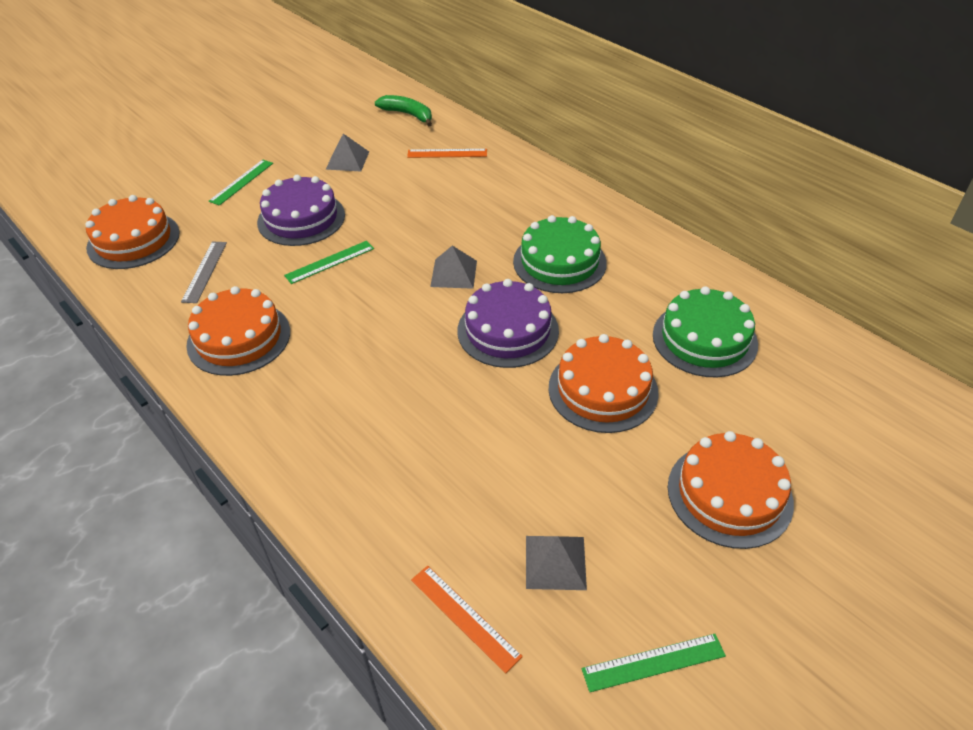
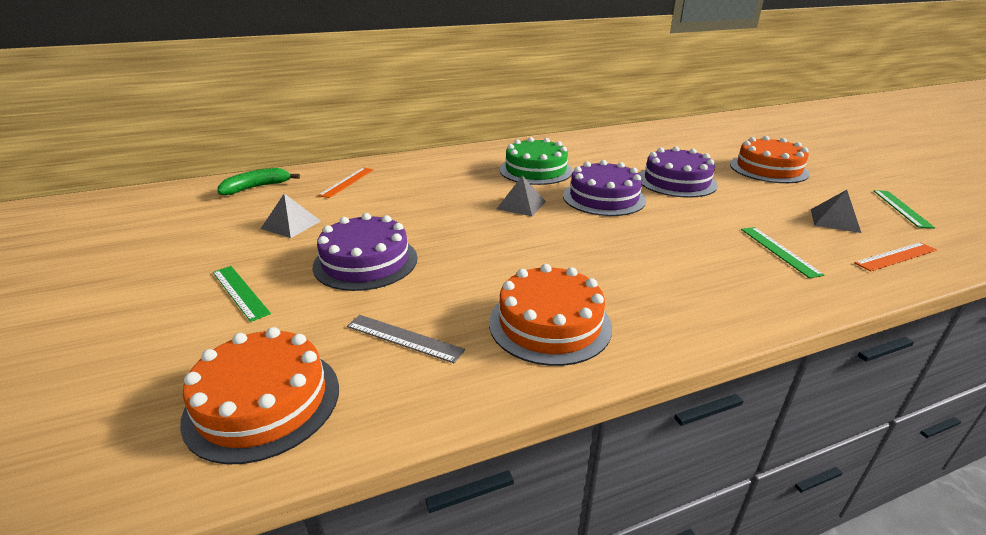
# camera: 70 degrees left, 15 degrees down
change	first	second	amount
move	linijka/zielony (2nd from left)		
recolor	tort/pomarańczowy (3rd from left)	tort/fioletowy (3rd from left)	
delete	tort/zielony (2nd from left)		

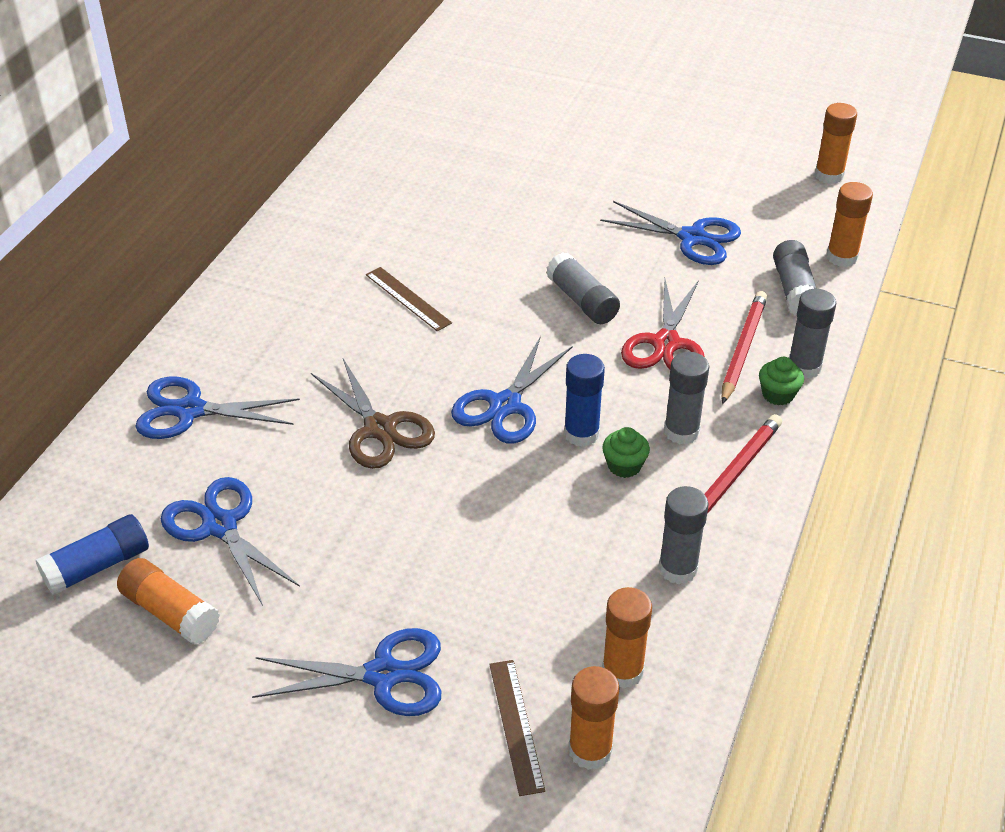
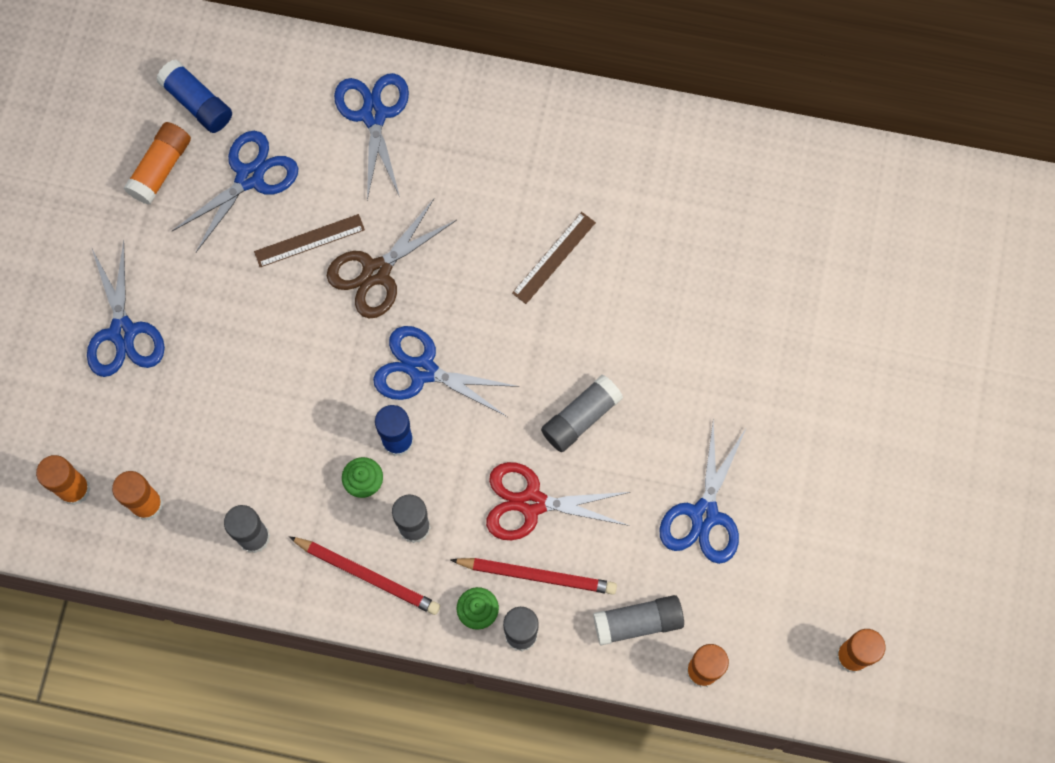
# camera: 80 degrees right, 30 degrees up
change	first	second	amount
move	linijka/brązowy (2nd from left in the first image)	linijka/brązowy (1st from left)	

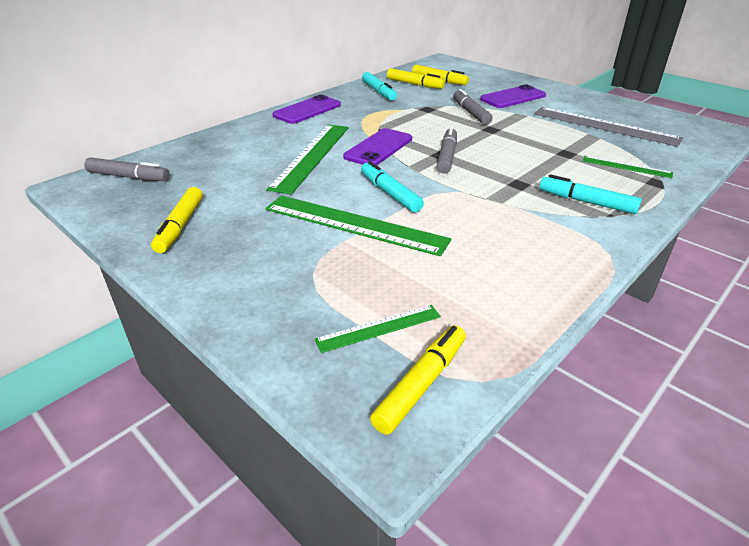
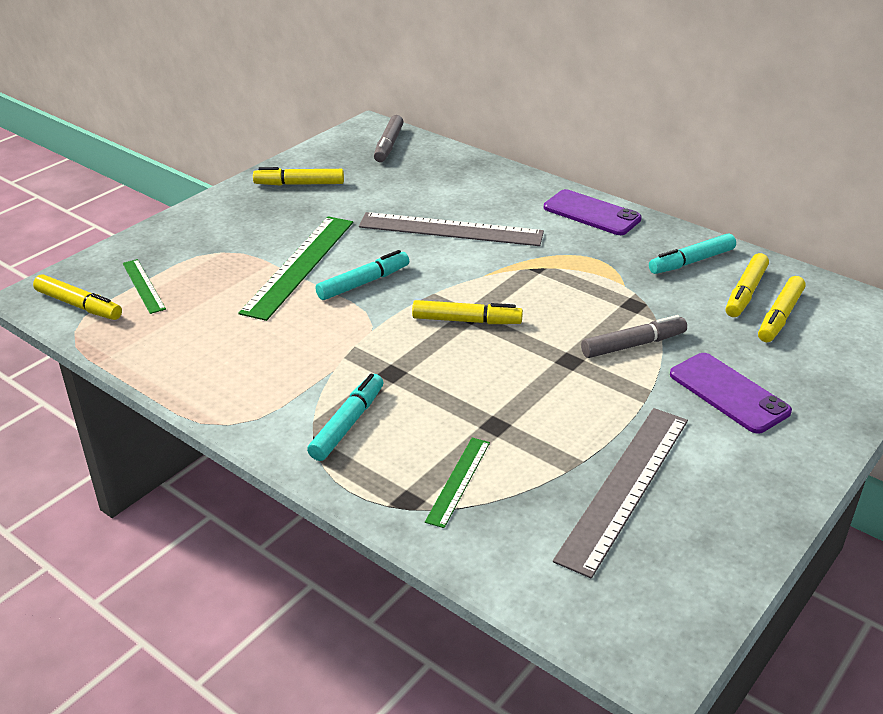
# camera: 85 degrees right, 0 degrees up
change	first	second	amount
recolor	linijka/zielony (1st from left)	linijka/szary (1st from left)	
delete	telefon/fioletowy (2nd from left)		
recolor	flamaster/szary (2nd from left)	flamaster/żółty (3rd from left)	

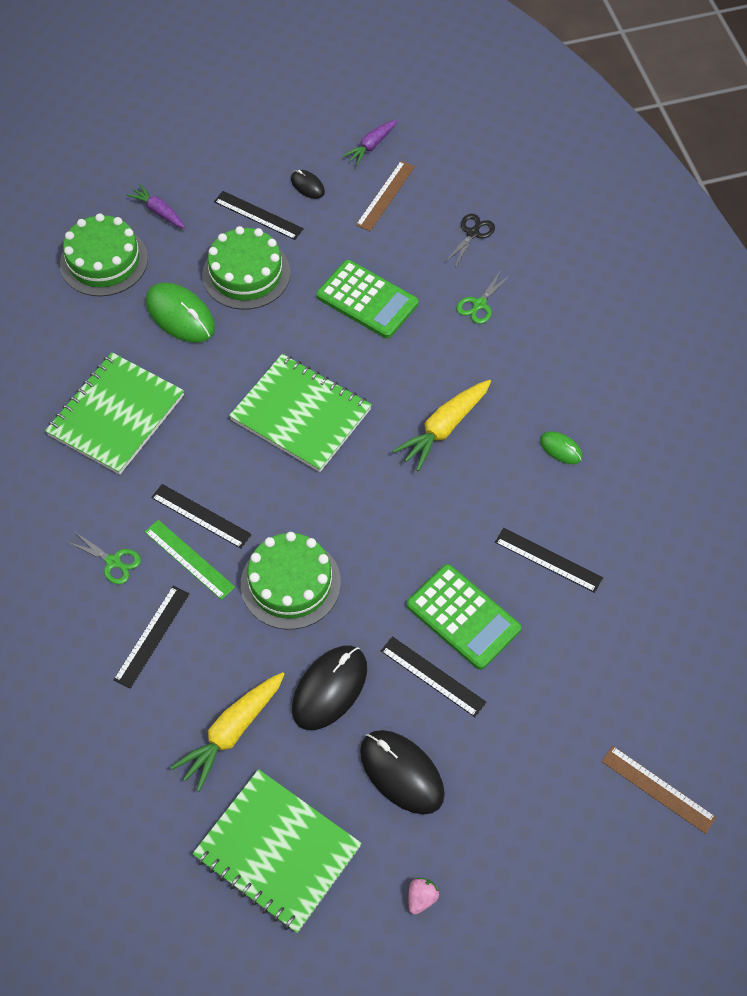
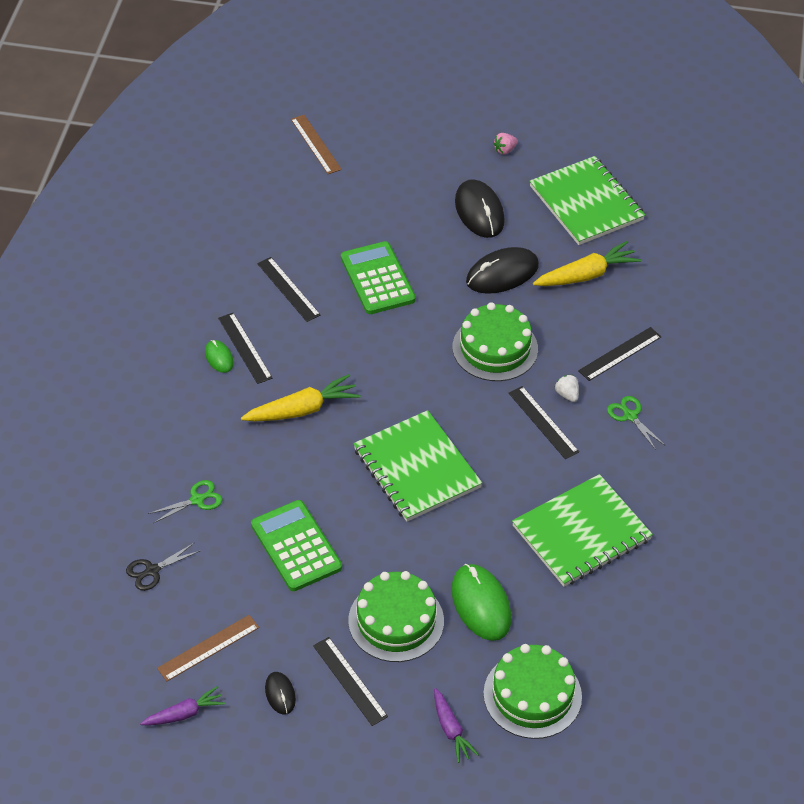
# camera: 155 degrees left, 10 degrees down
change	first	second	amount
replace	linijka/zielony	truskawka/biały	
move	linijka/czarny (4th from left in the first image)	linijka/czarny (1st from left)	

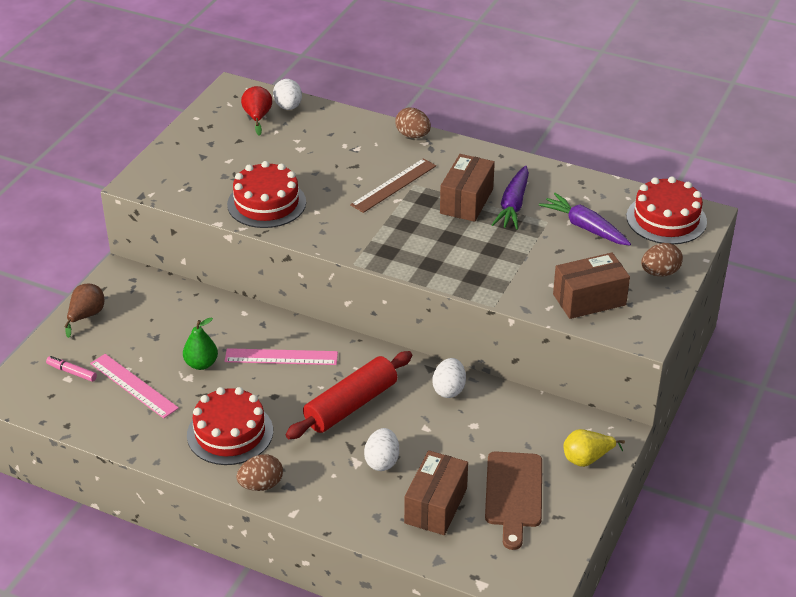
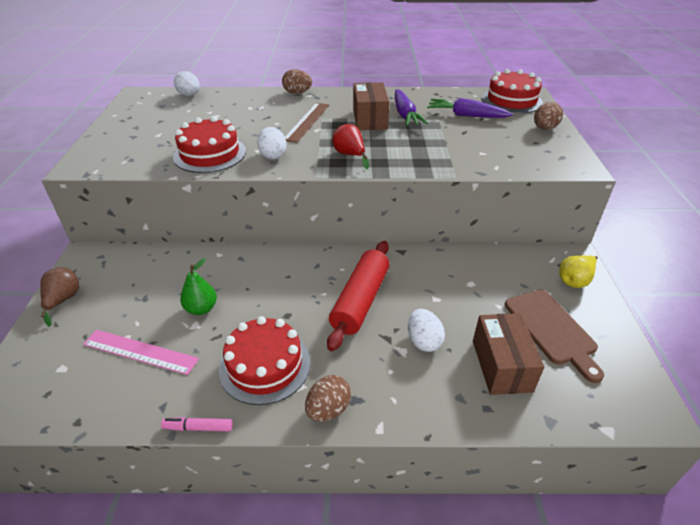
# camera: 25 degrees left, 0 degrees up
change	first	second	amount
move	flamaster/różowy		
delete	linijka/różowy (2nd from left)		
move	gruszka/czerwony		
move	jajko/biały (3rd from left in the first image)	jajko/biały (2nd from left)	
delete	pudełko/brązowy (3rd from left)		

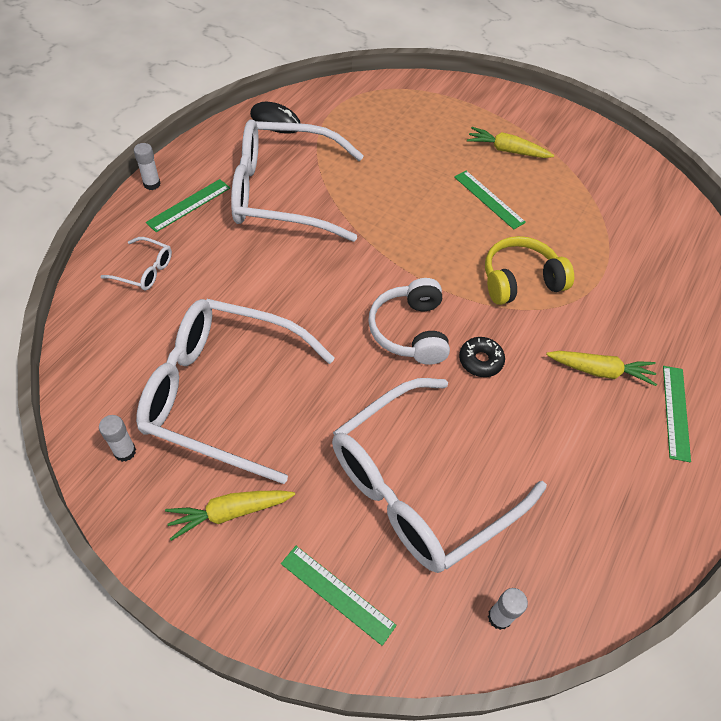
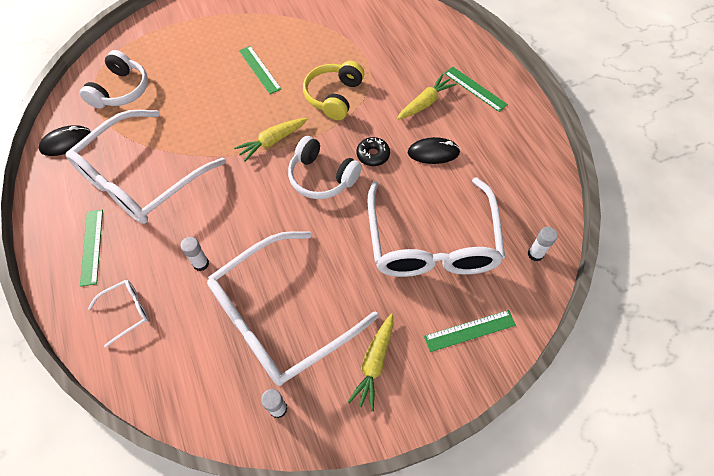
# camera: 50 degrees left, 5 degrees up
change	first	second	amount
move	klej w sztyfcie/biały (2nd from left in the first image)	klej w sztyfcie/biały (1st from left)	
rotate	linijka/zielony (3rd from left in the first image)	linijka/zielony (2nd from left)	60 degrees clockwise
move	marchewka/żółty (2nd from left in the first image)	marchewka/żółty (1st from left)	
insert		słuchawki/biały (1st from left)	
insert		myszka/czarny (2nd from left)	

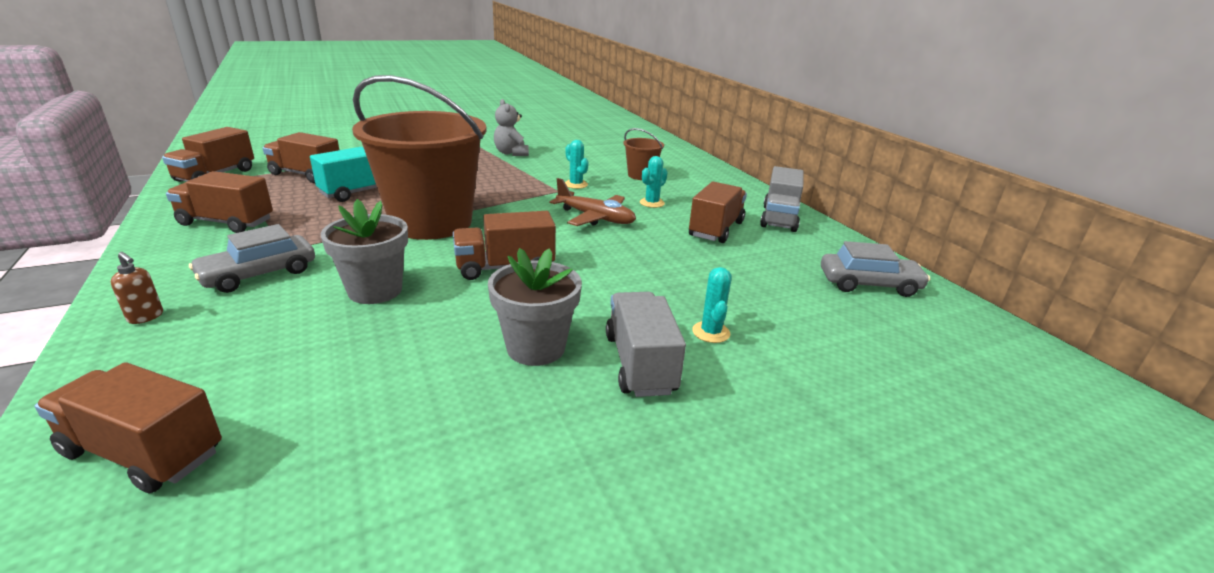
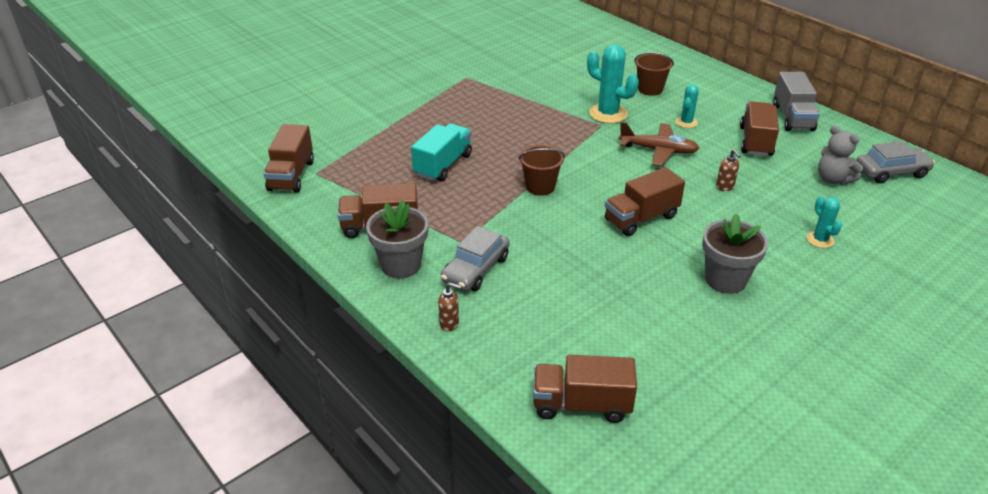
# camera: 15 degrees left, 10 degrees up
change	first	second	amount
delete	ciężarówka/brązowy (4th from left)		
move	doniczka/szary (1st from left)		
resize	wiadro/brązowy (1st from left)		x0.43
move	miś/szary		
resize	kaktus/turkusowy (1st from left)		x1.78
delete	ciężarówka/szary (1st from left)		
insert		dozownik mydła/brązowy (2nd from left)	

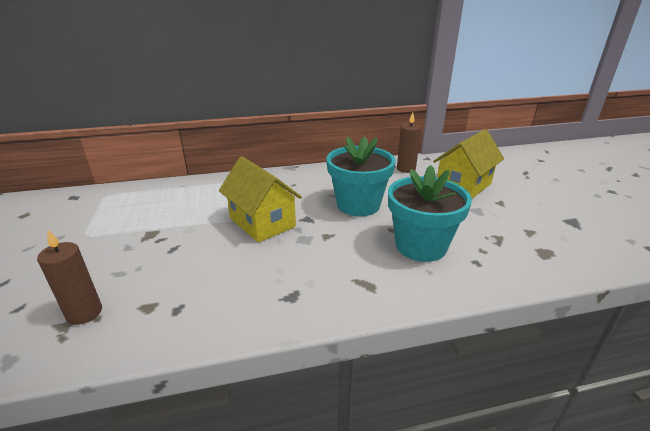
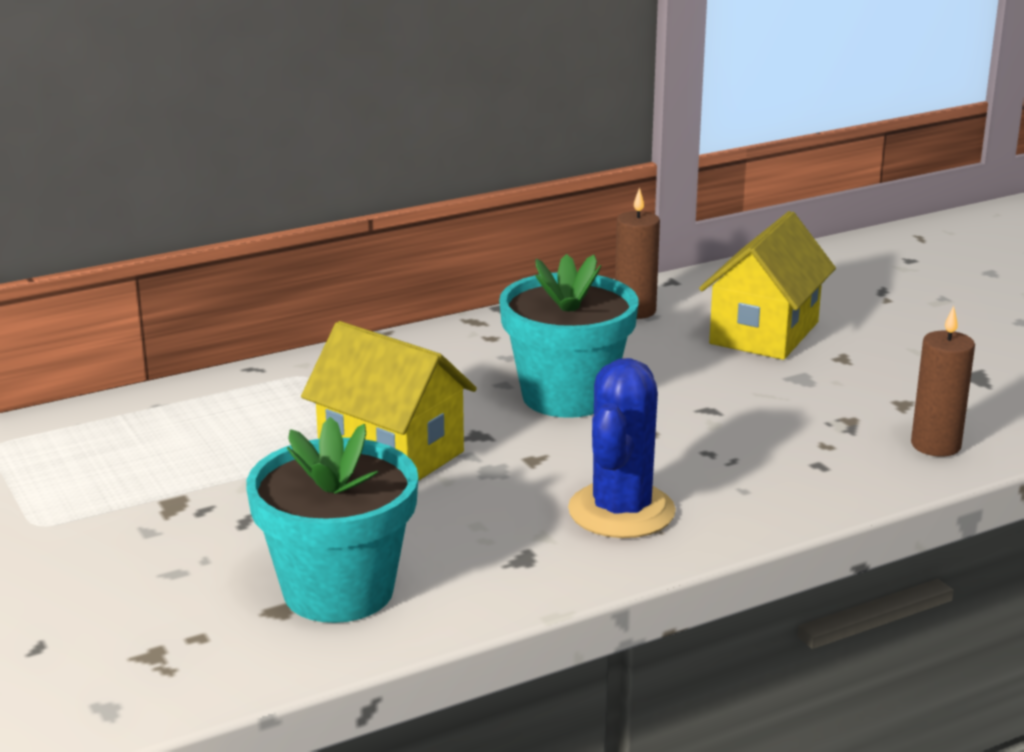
# camera: 15 degrees left, 5 degrees down
change	first	second	amount
move	świeca/brązowy (1st from left in the first image)	świeca/brązowy (2nd from left)	
move	doniczka/turkusowy (2nd from left in the first image)	doniczka/turkusowy (1st from left)	
insert		kaktus/niebieski	

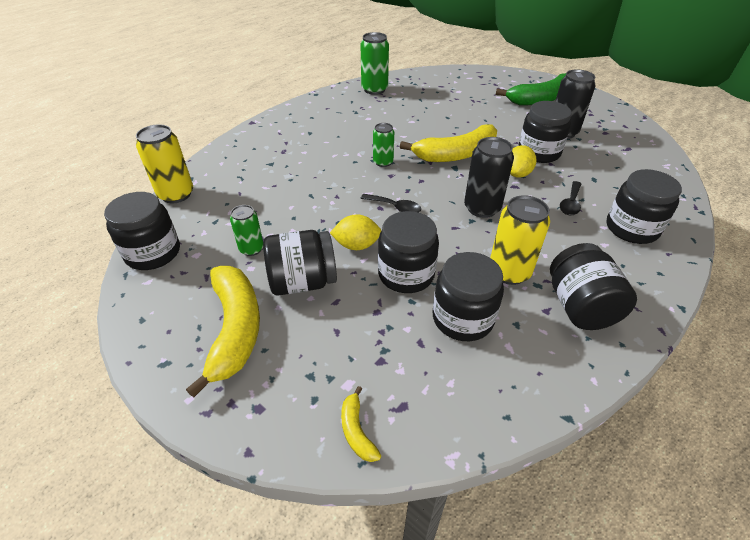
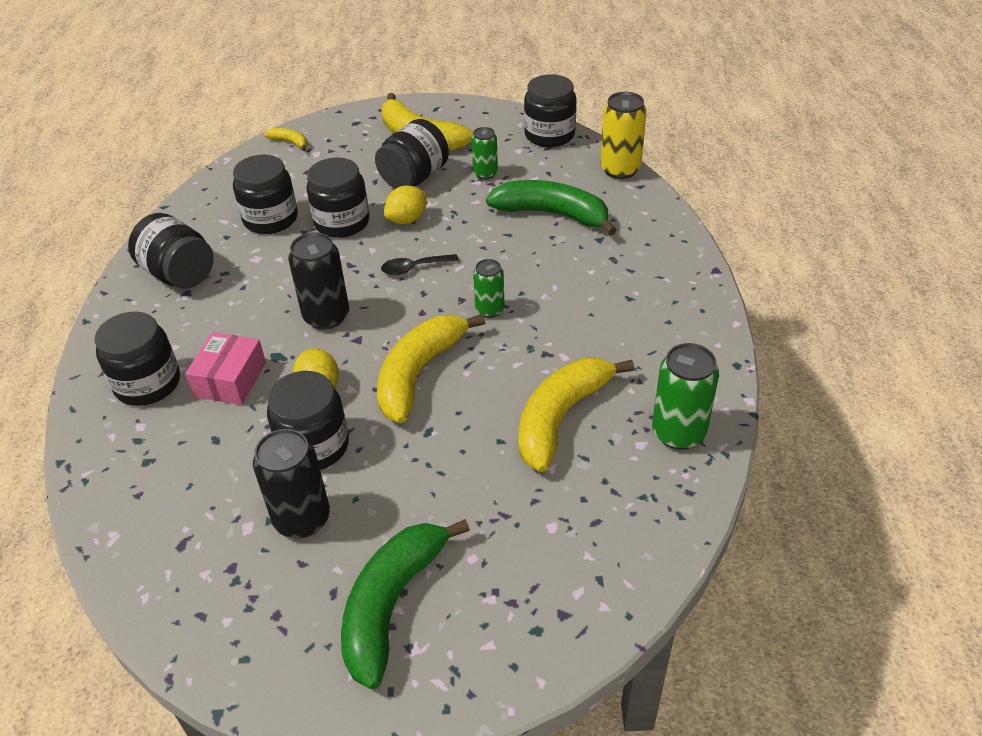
# camera: 140 degrees right, 0 degrees up
change	first	second	amount
delete	puszka/żółty (2nd from left)		
replace	łyżka/czarny (2nd from left)	pudełko/różowy	
insert		banan/zielony (2nd from left)	
insert		banan/żółty (4th from left)	

